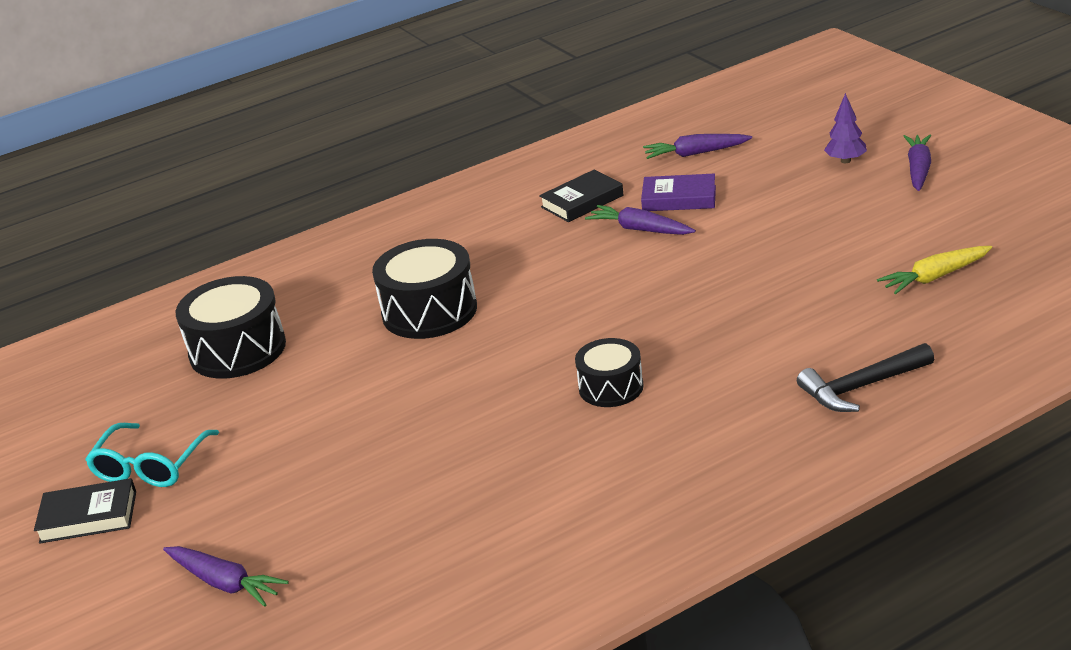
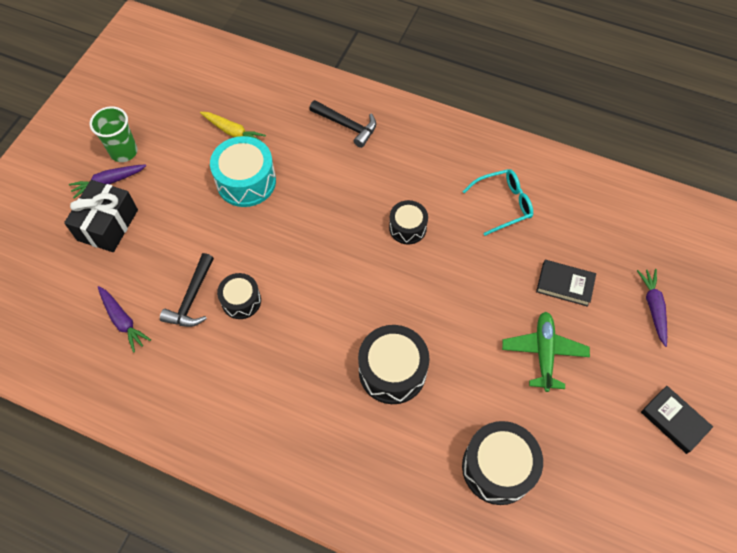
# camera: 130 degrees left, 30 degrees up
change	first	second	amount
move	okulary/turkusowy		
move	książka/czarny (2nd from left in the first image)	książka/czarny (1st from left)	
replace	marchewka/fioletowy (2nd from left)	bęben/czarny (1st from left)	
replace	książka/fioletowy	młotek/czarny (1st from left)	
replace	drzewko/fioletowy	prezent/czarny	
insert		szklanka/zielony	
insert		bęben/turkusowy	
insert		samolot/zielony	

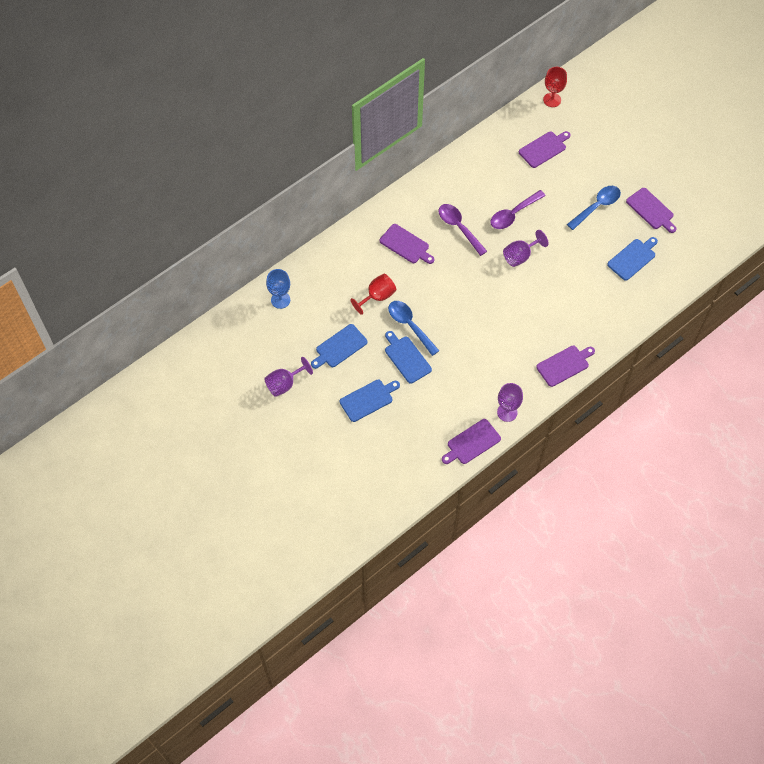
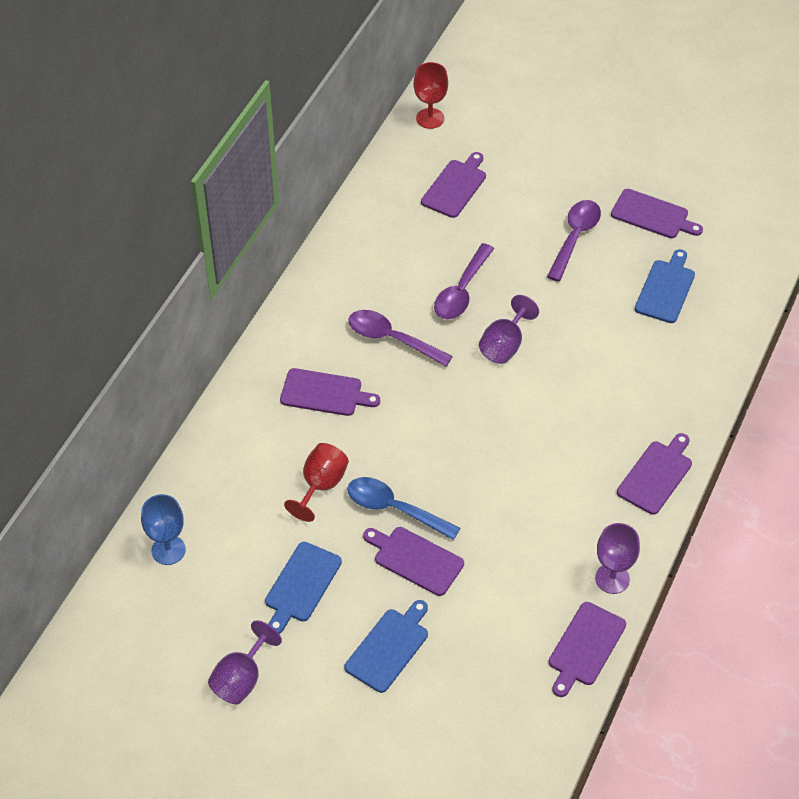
# camera: 25 degrees left, 10 degrees down
change	first	second	amount
recolor	deska do krojenia/niebieski (3rd from left)	deska do krojenia/fioletowy (2nd from left)	
recolor	łyżka/niebieski (2nd from left)	łyżka/fioletowy (3rd from left)	

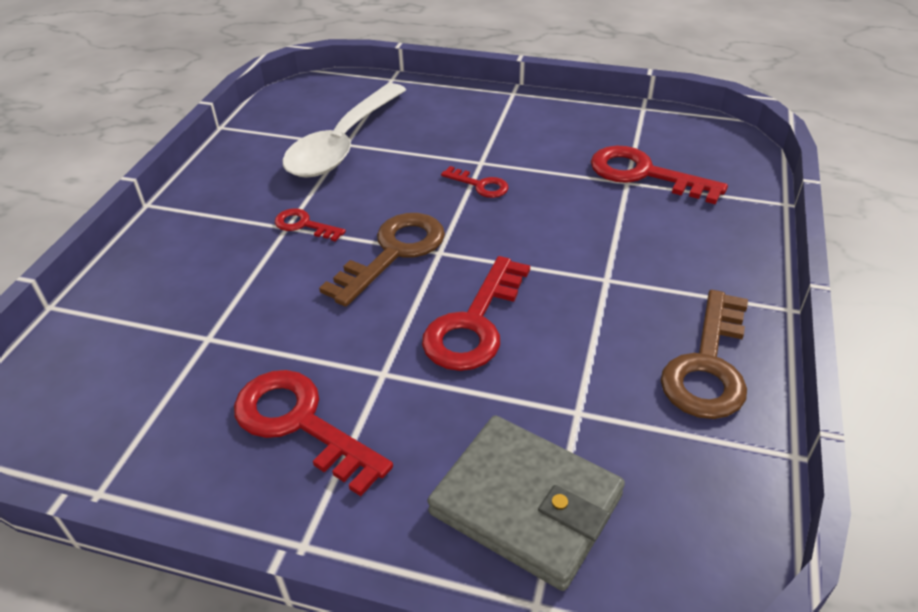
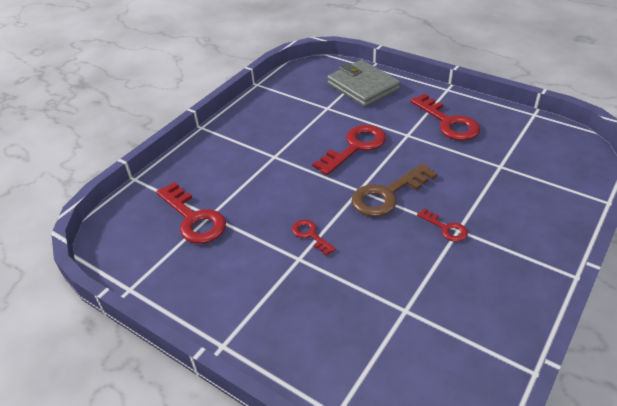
# camera: 160 degrees left, 0 degrees up
change	first	second	amount
delete	łyżka/biały		
delete	klucz/brązowy (2nd from left)		

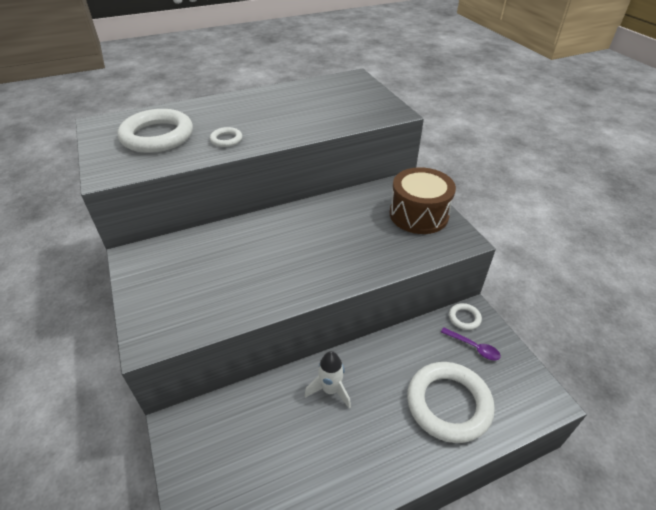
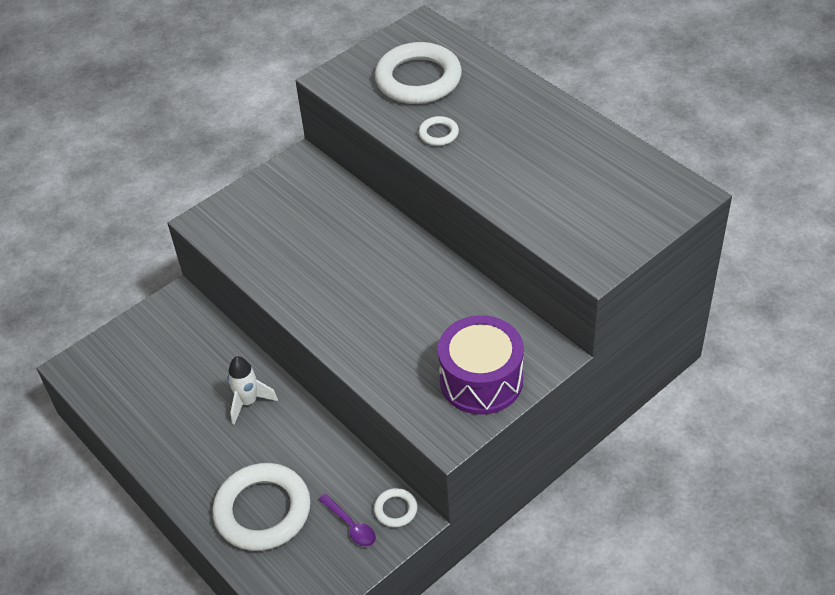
# camera: 75 degrees right, 5 degrees up
change	first	second	amount
recolor	bęben/brązowy	bęben/fioletowy	
rotate	łyżka/fioletowy		60 degrees counterclockwise

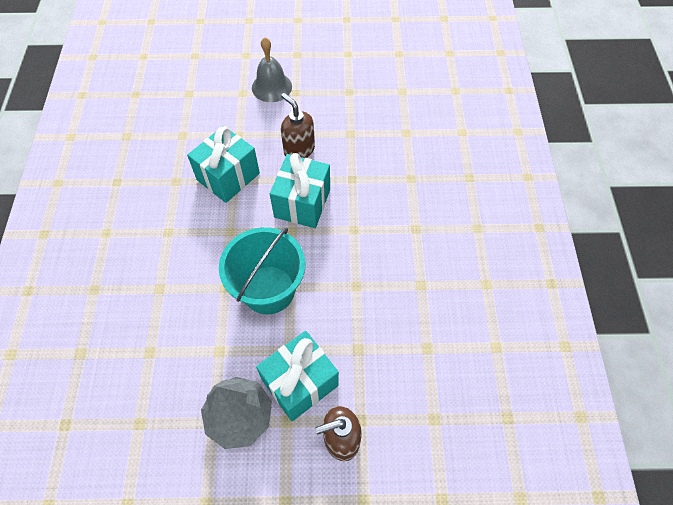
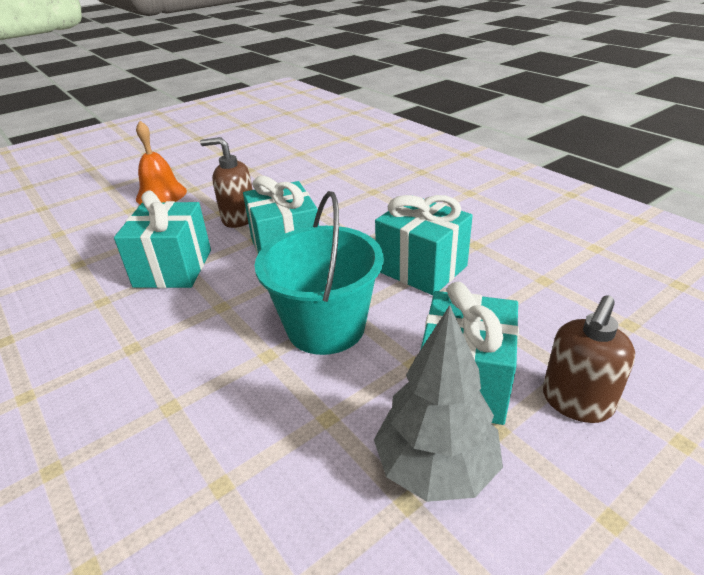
# camera: 35 degrees left, 25 degrees down
change	first	second	amount
recolor	dzwonek/szary	dzwonek/pomarańczowy	
insert		prezent/turkusowy (3rd from left)	

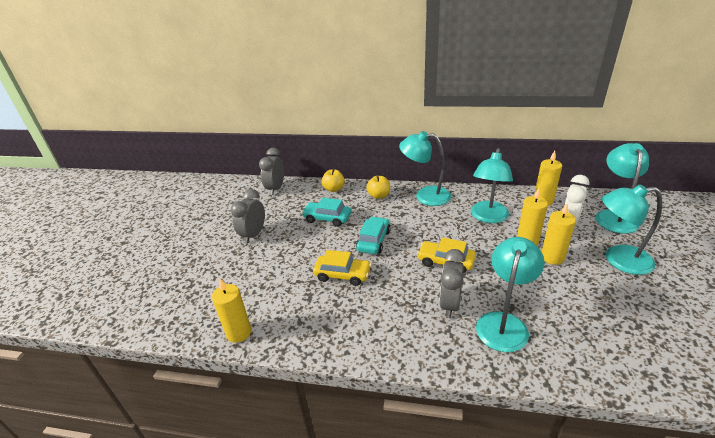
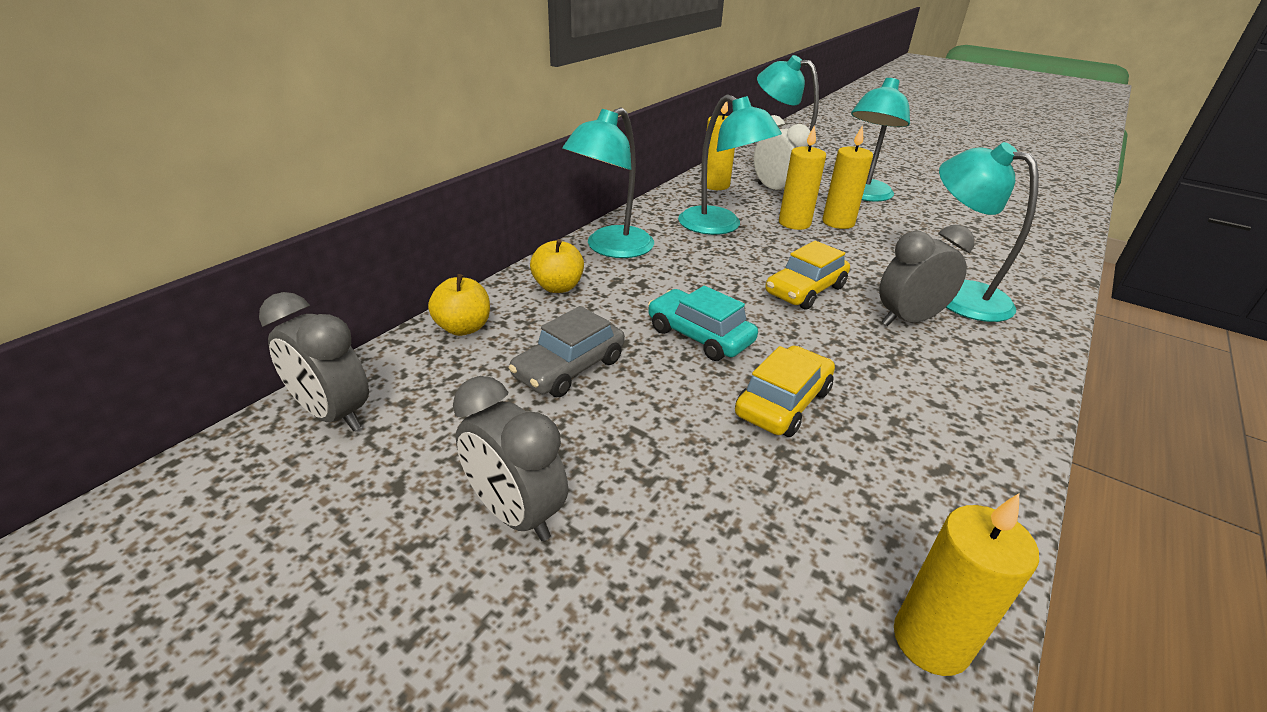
# camera: 70 degrees left, 0 degrees up
change	first	second	amount
recolor	samochód/turkusowy (1st from left)	samochód/szary	
rotate	budzik/szary (3rd from left)		120 degrees clockwise

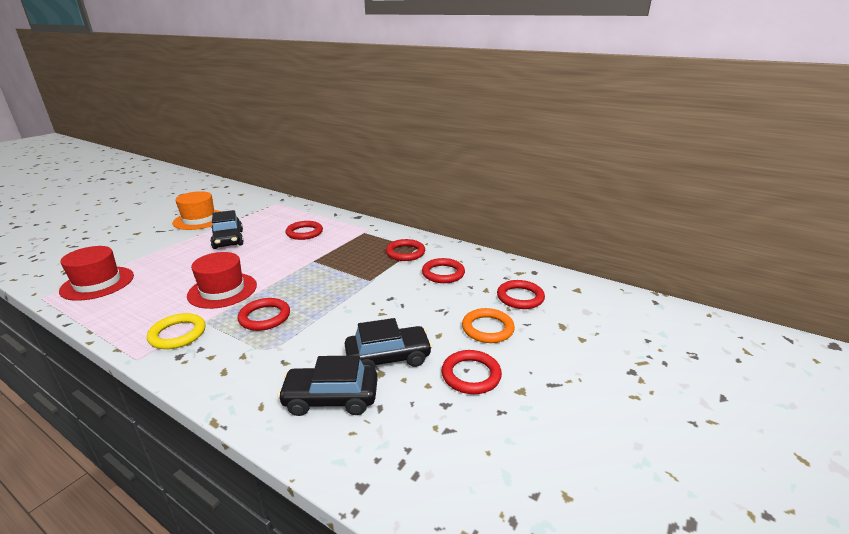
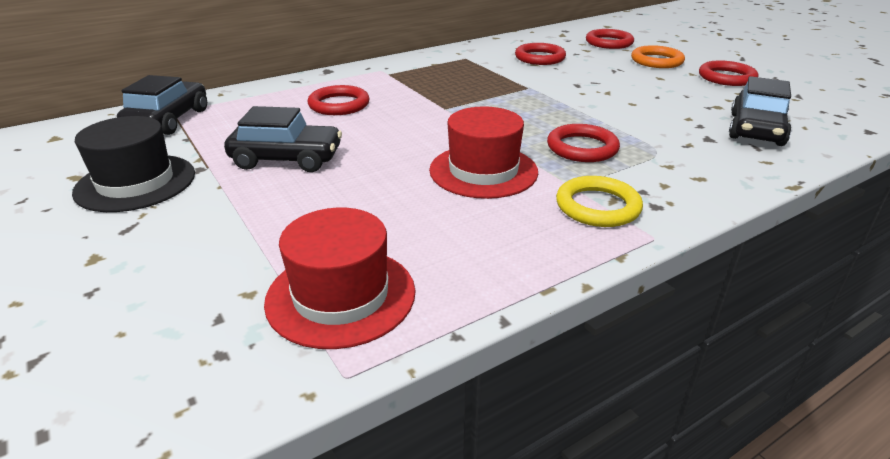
# camera: 65 degrees left, 5 degrees up
change	first	second	amount
recolor	kapelusz/pomarańczowy	kapelusz/czarny	
move	samochód/czarny (3rd from left in the first image)	samochód/czarny (1st from left)	
delete	pierścień/czerwony (3rd from left)		

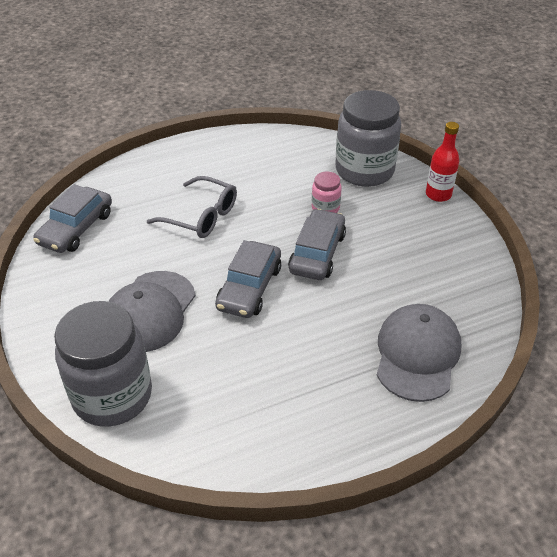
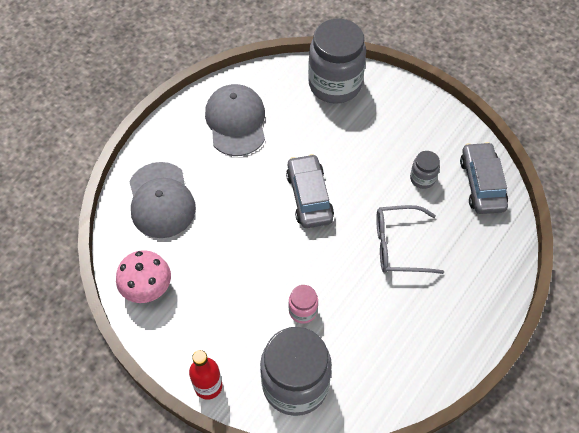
# camera: 150 degrees right, 15 degrees up
change	first	second	amount
move	czapka/szary (1st from left in the first image)	czapka/szary (2nd from left)	
delete	samochód/szary (3rd from left)		
insert		grzyb/różowy	
insert		słoik/szary (3rd from left)	

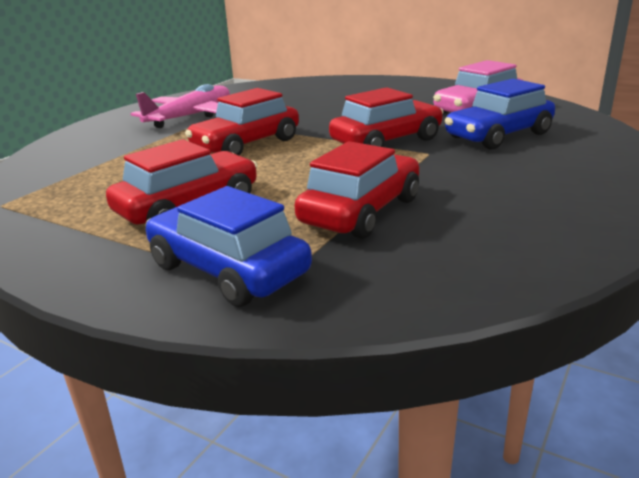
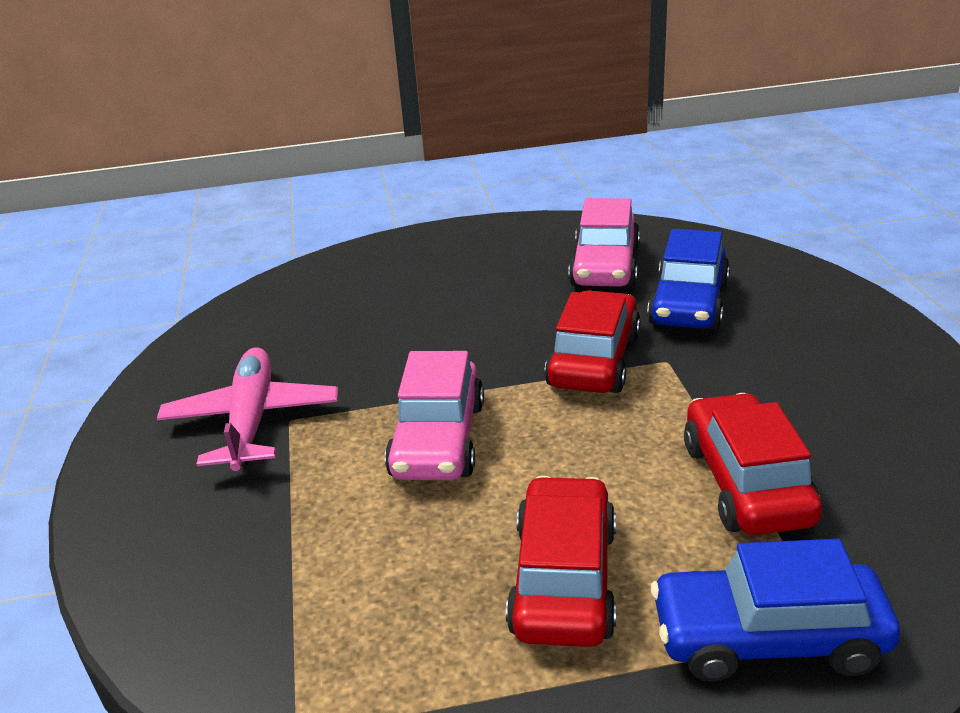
# camera: 40 degrees left, 5 degrees up
change	first	second	amount
recolor	samochód/czerwony (2nd from left)	samochód/różowy (1st from left)	

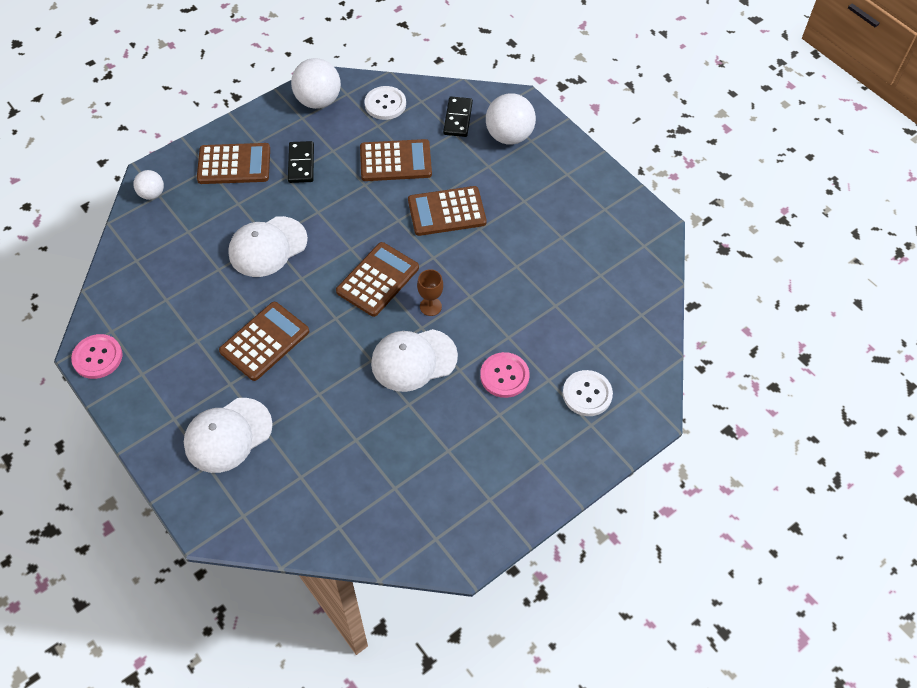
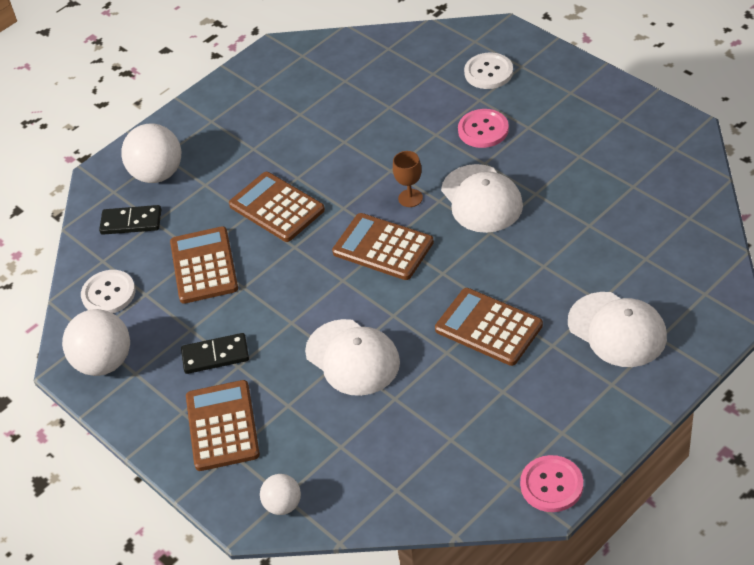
# camera: 90 degrees left, 10 degrees down
change	first	second	amount
rotate	kalkulator/brązowy (5th from left in the first image)	kalkulator/brązowy (3rd from left)	150 degrees clockwise

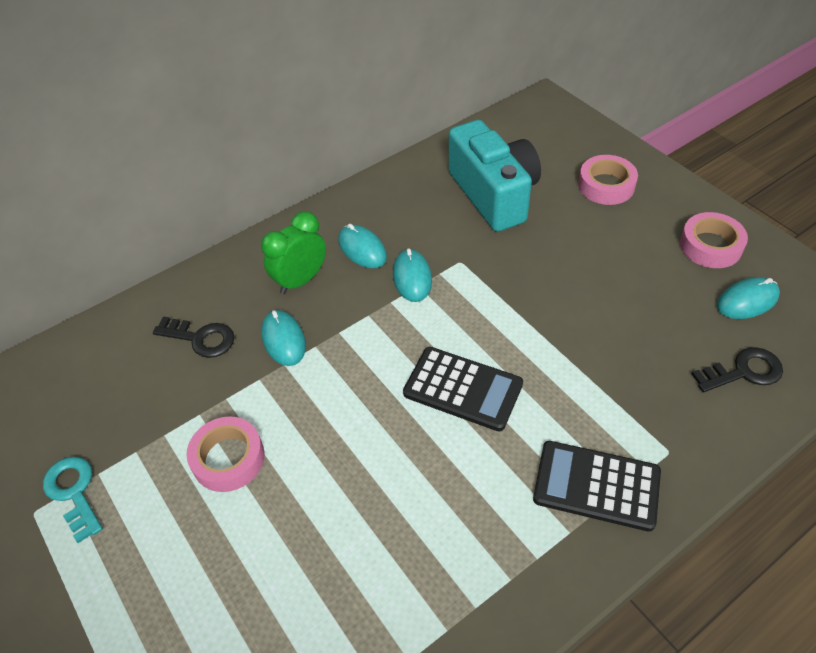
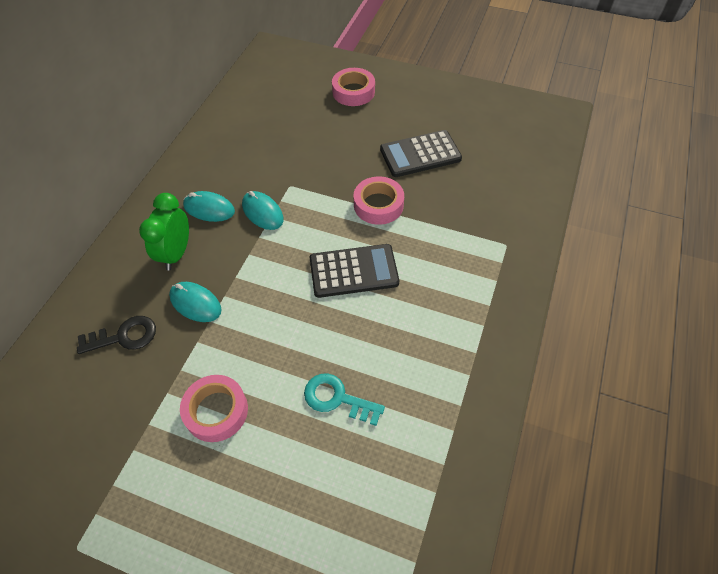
# camera: 35 degrees left, 5 degrees up
change	first	second	amount
move	klucz/turkusowy		
delete	aparat fotograficzny/turkusowy		
move	kalkulator/czarny (2nd from left)		
move	taśma klejąca/różowy (3rd from left)		
delete	klucz/czarny (2nd from left)		
delete	myszka/turkusowy (4th from left)		

